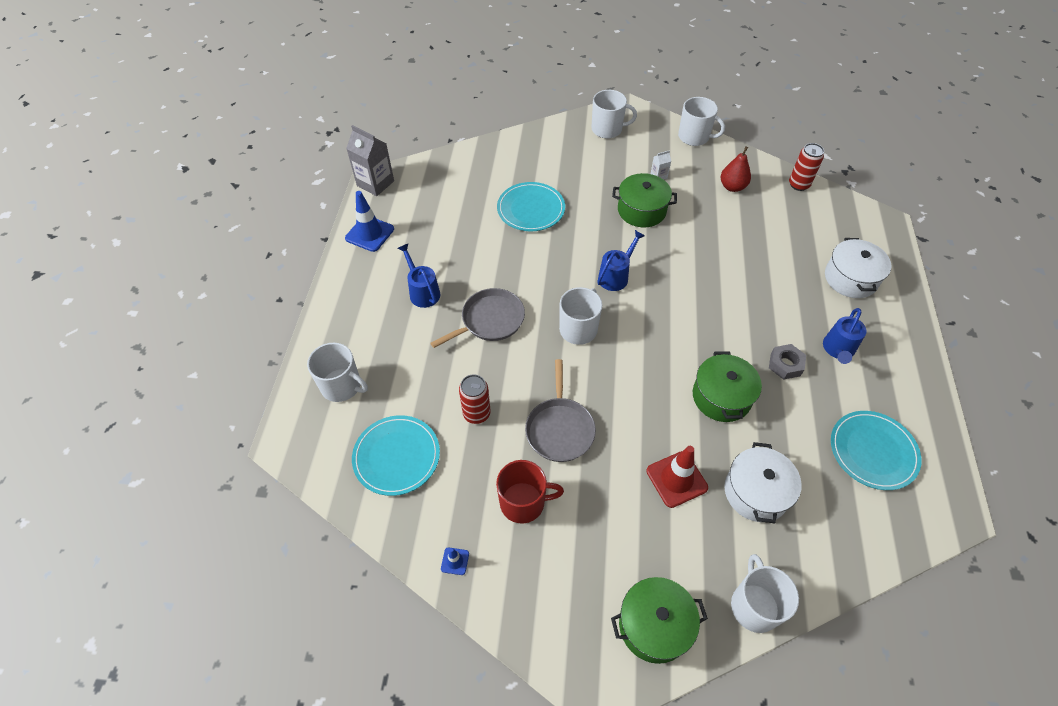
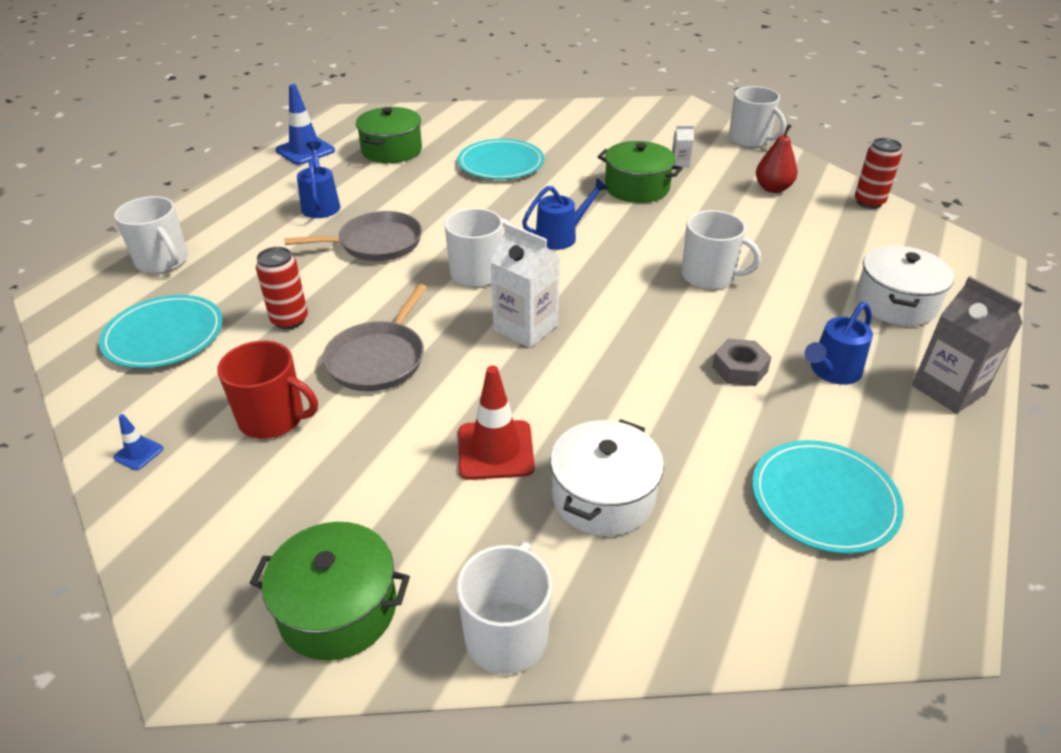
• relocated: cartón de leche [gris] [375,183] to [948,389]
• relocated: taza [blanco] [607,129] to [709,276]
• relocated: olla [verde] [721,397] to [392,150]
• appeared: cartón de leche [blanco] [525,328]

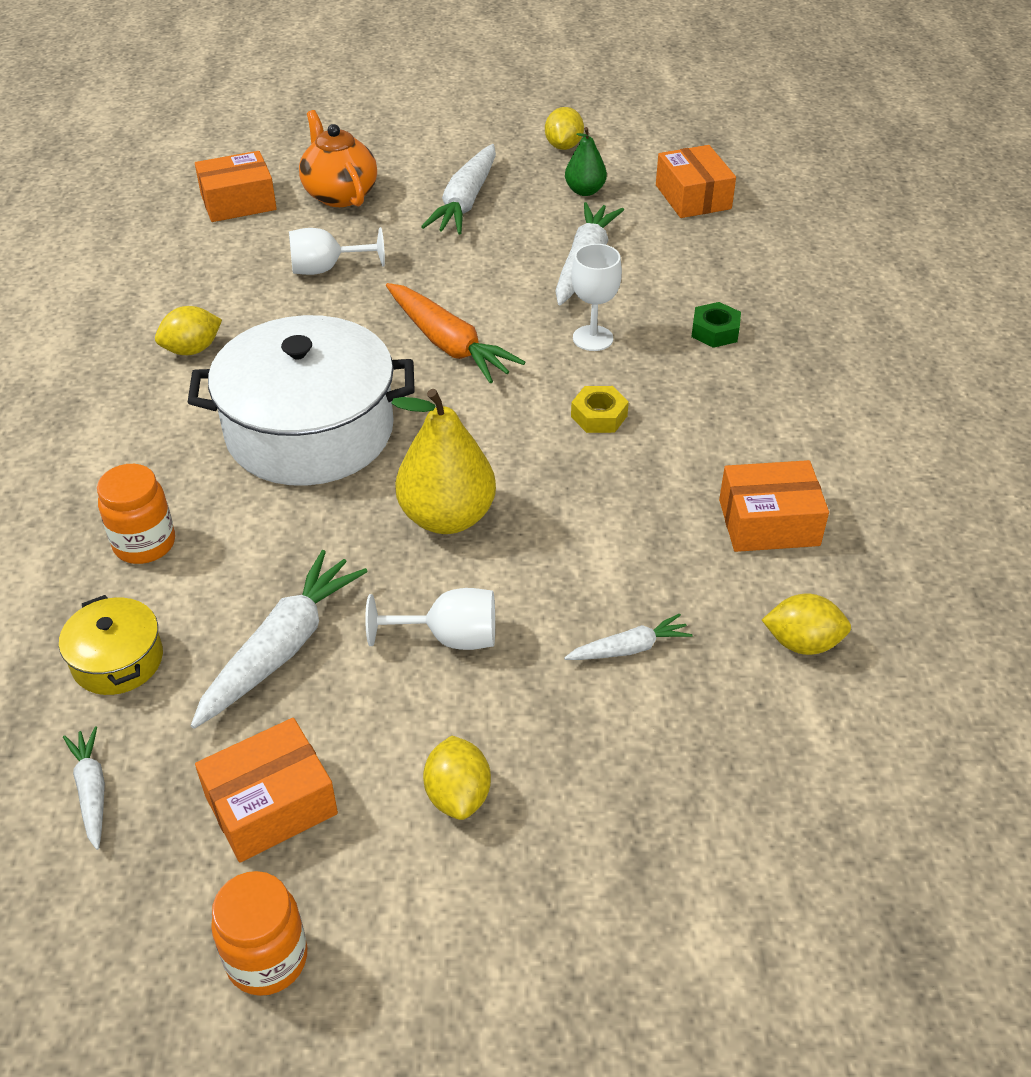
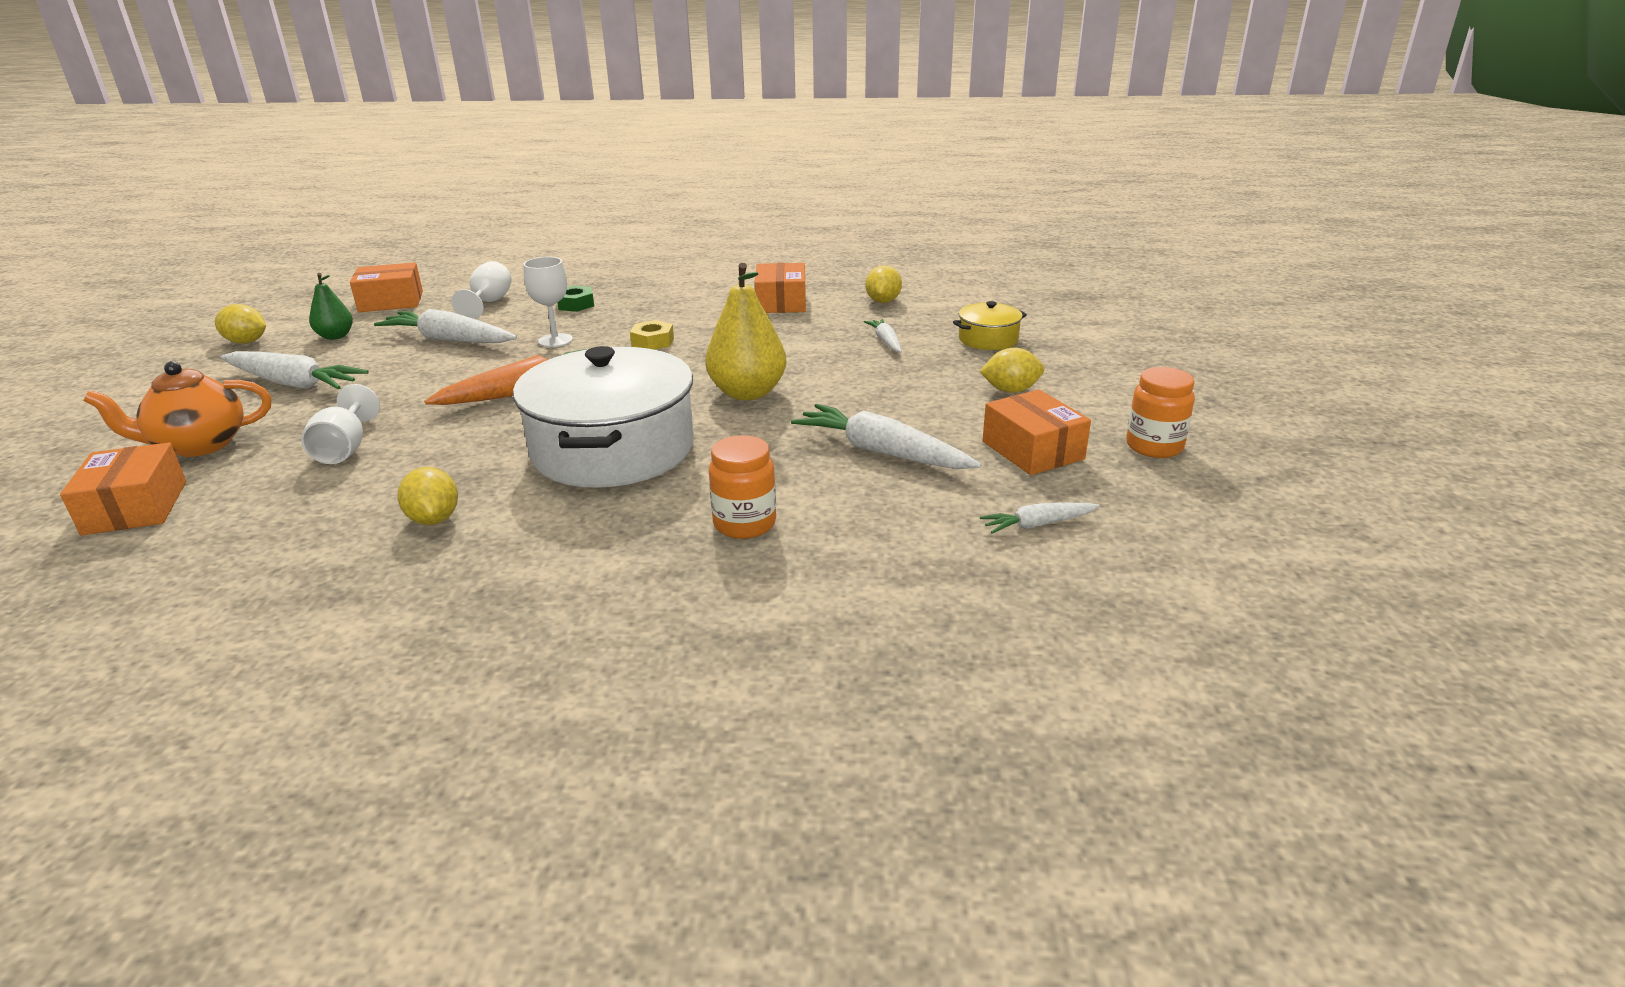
• relocated: olla [amarillo] [118,660] to [988,339]
• relocated: copa [blanco] [449,638] to [489,303]

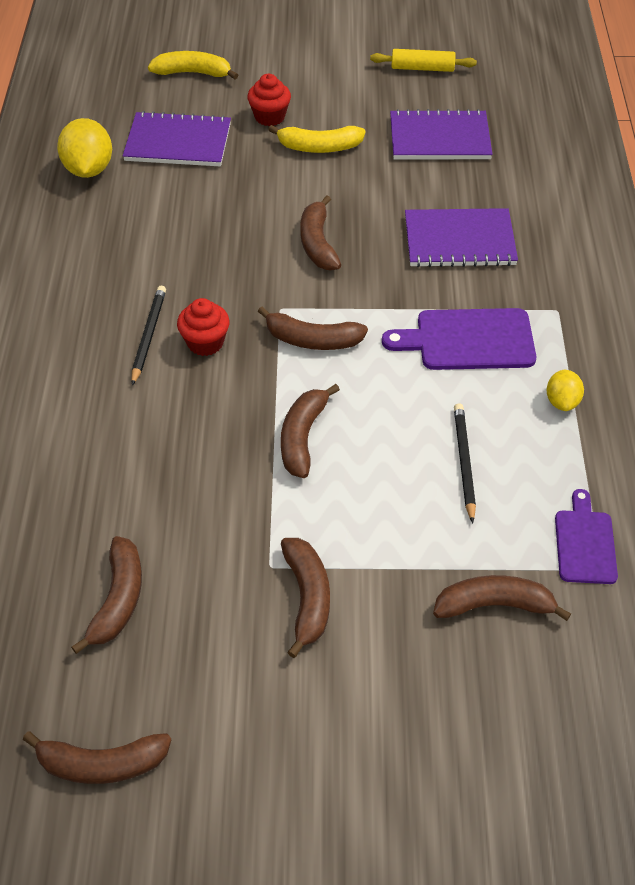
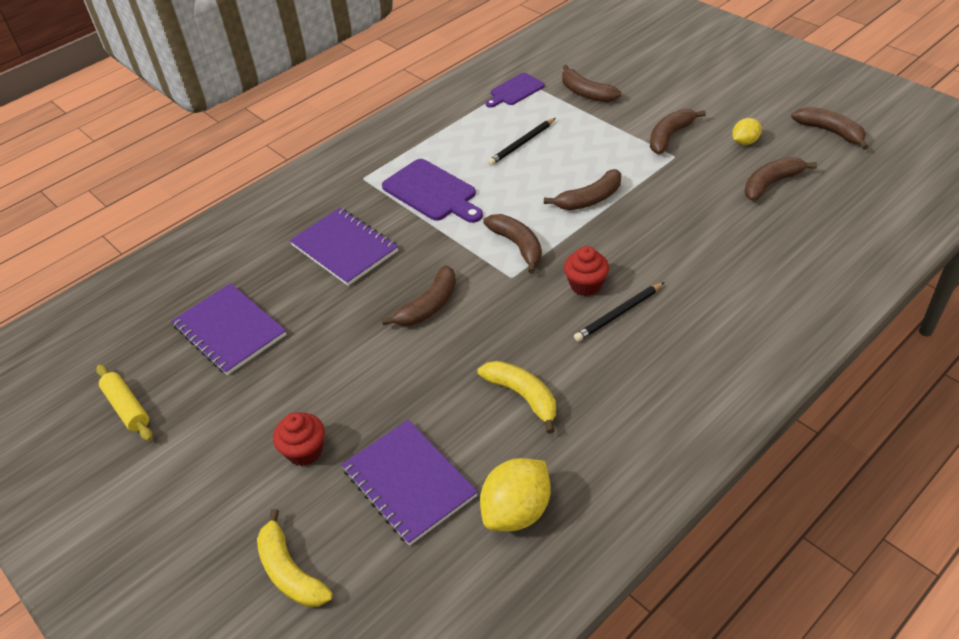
• relocated: plátano [amarillo] [319,147] to [523,396]
• relocated: limón [amarillo] [562,401] to [744,142]

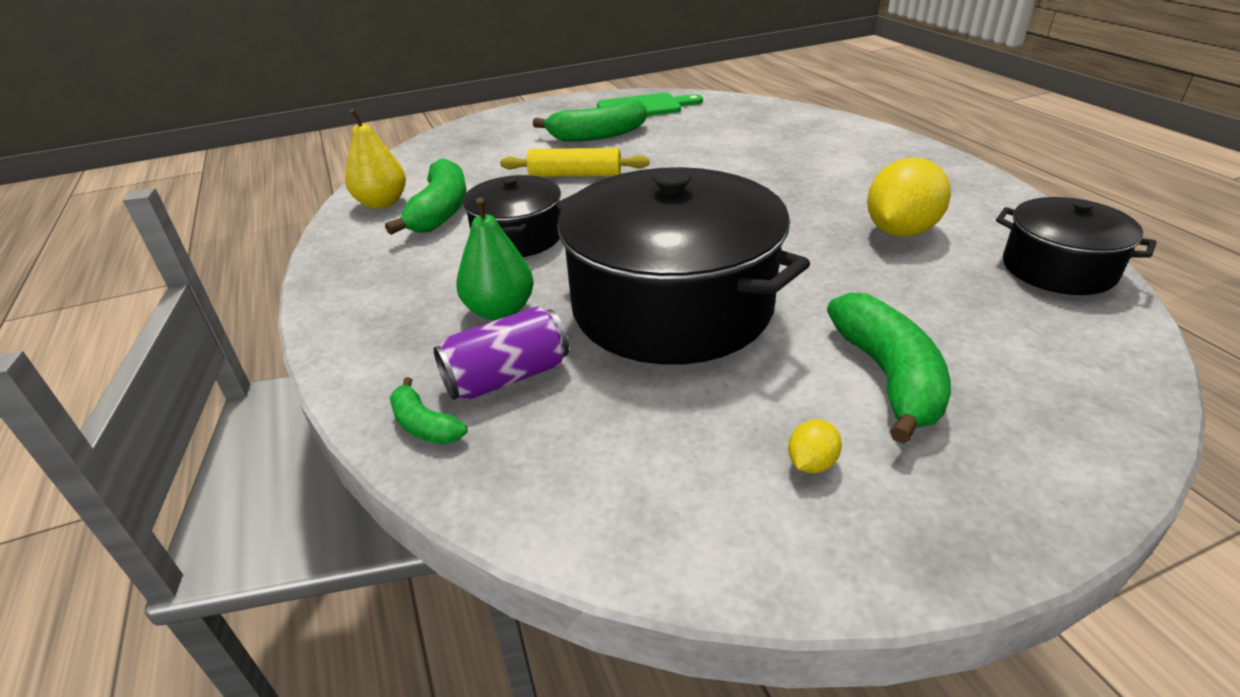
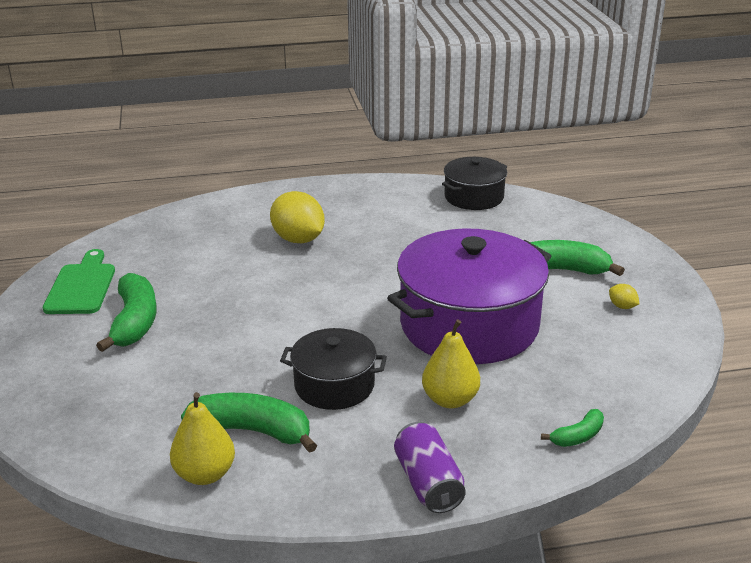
• relocated: lata [morado] [507,377] to [428,483]
• colour: pera [verde] [500,311] to pera [amarillo] [450,400]
• missing: rodillo [amarillo] [575,175]
• colour: olla [negro] [672,306] to olla [morado] [469,325]
• relocated: limón [amarillo] [900,231] to [298,239]

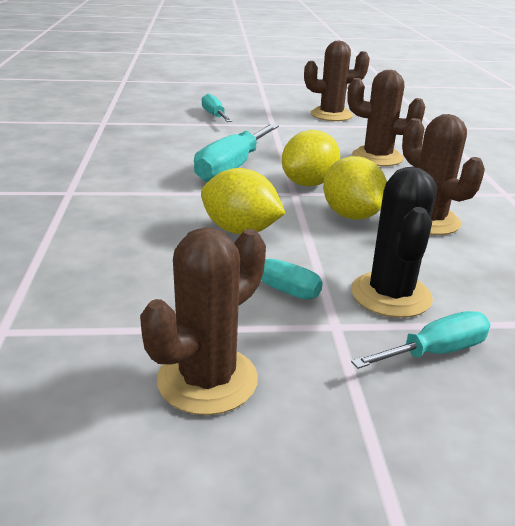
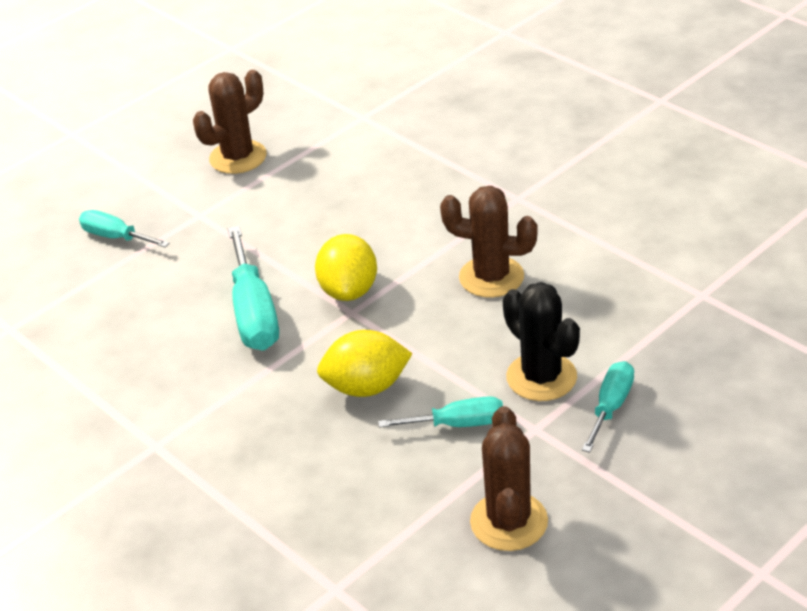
• missing: limón [amarillo] [351,215]
• missing: cactus [marrón] [377,157]

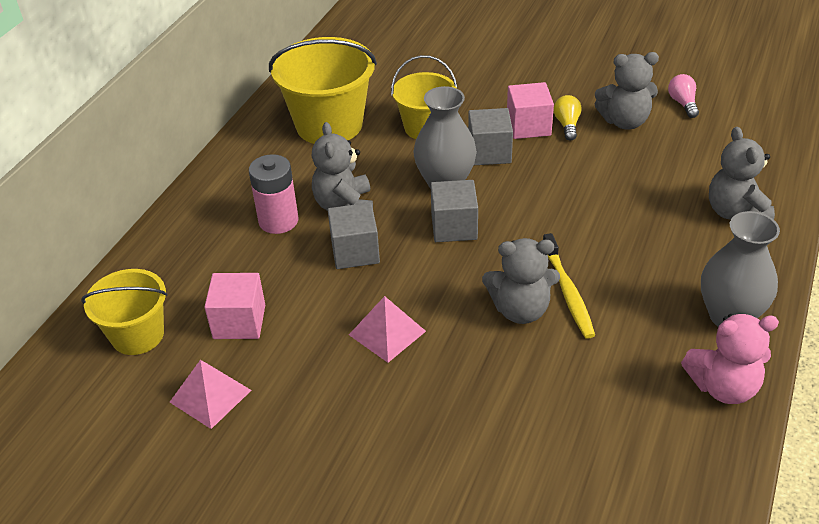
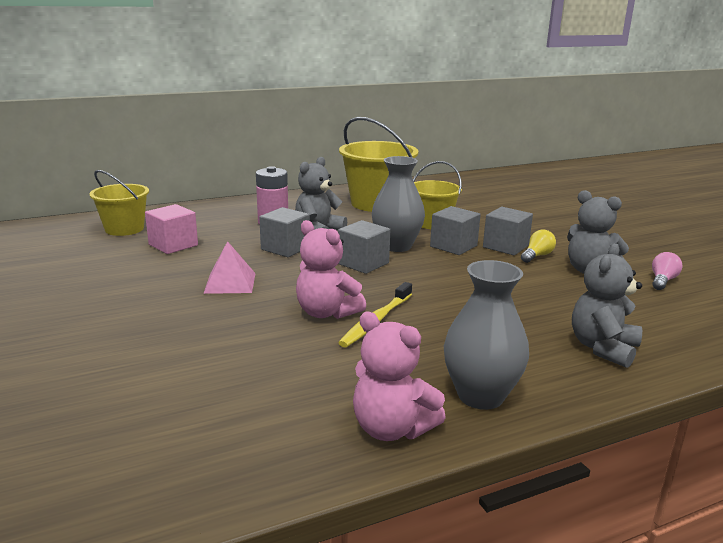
• missing: pirámide [rosa] [210,396]
• colour: osito [gris] [520,310] to osito [rosa] [326,312]
• colour: cubo [rosa] [528,126] to cubo [gris] [505,246]

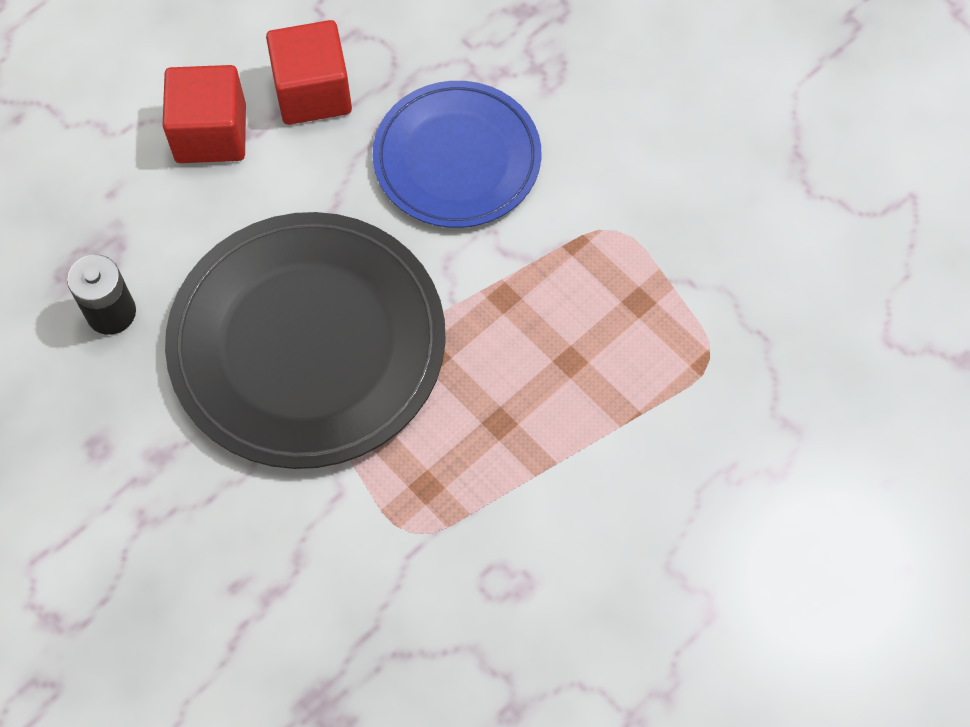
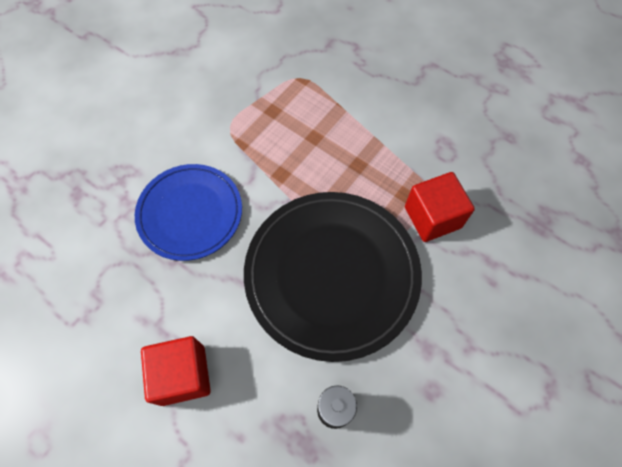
• relocated: cubo [rojo] [313,92] to [432,217]

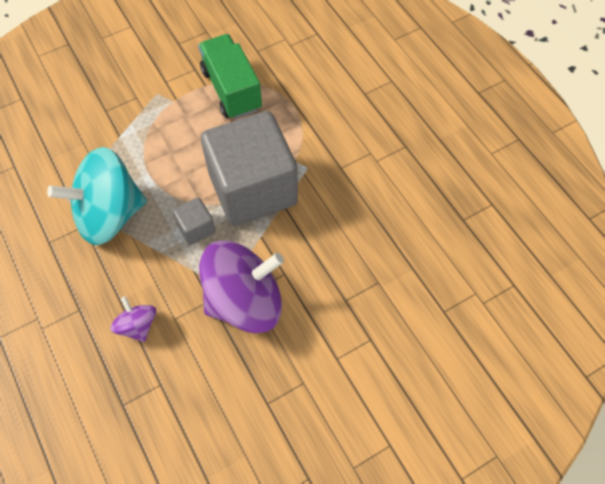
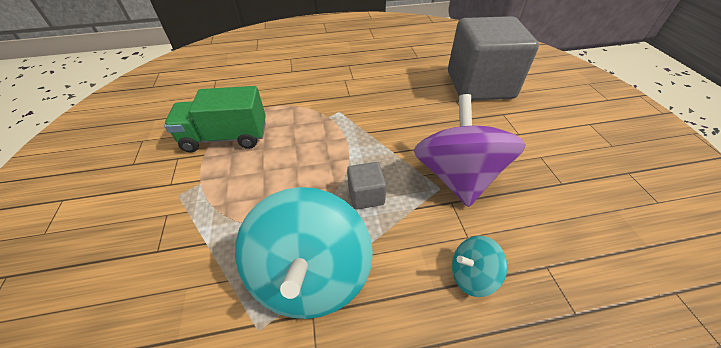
• colour: peonza [morado] [137,325] to peonza [turquesa] [471,275]
• relocated: cubo [gris] [253,189] to [479,85]

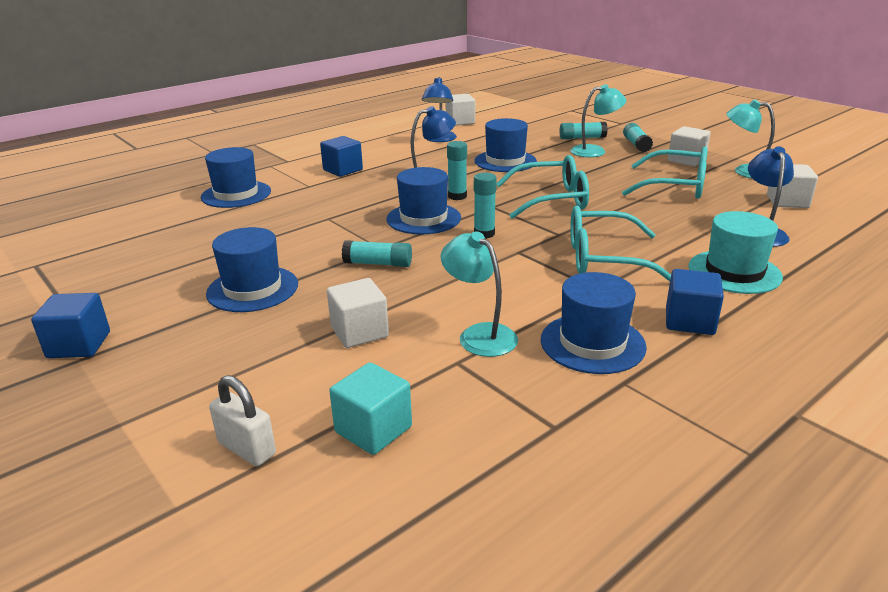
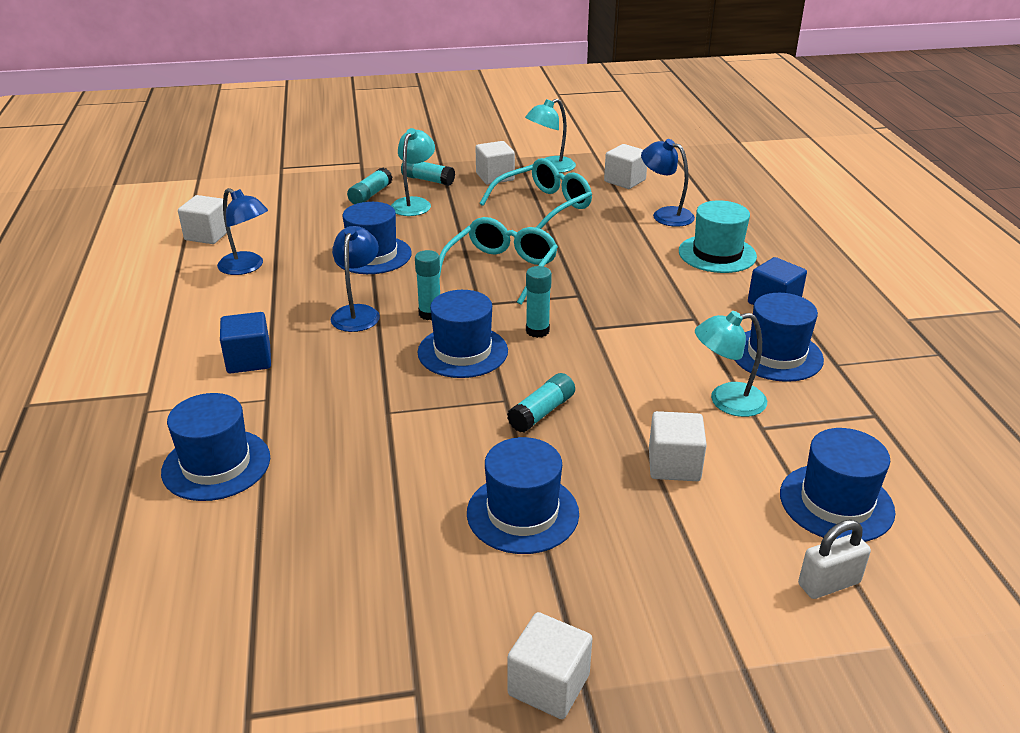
• colour: cubo [azul] [79,345] to cubo [blanco] [548,685]
• exchanged: cubo [turquesa] [373,429] to sombrero [azul] [836,502]
• missing: gafas [turquesa] [603,258]

